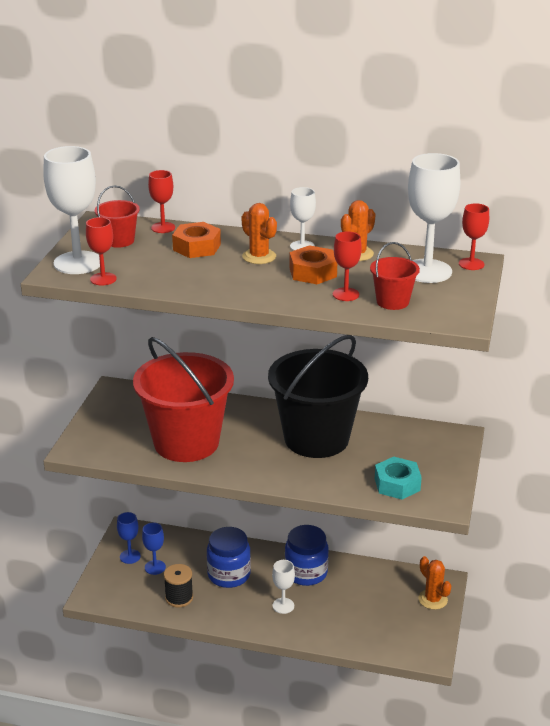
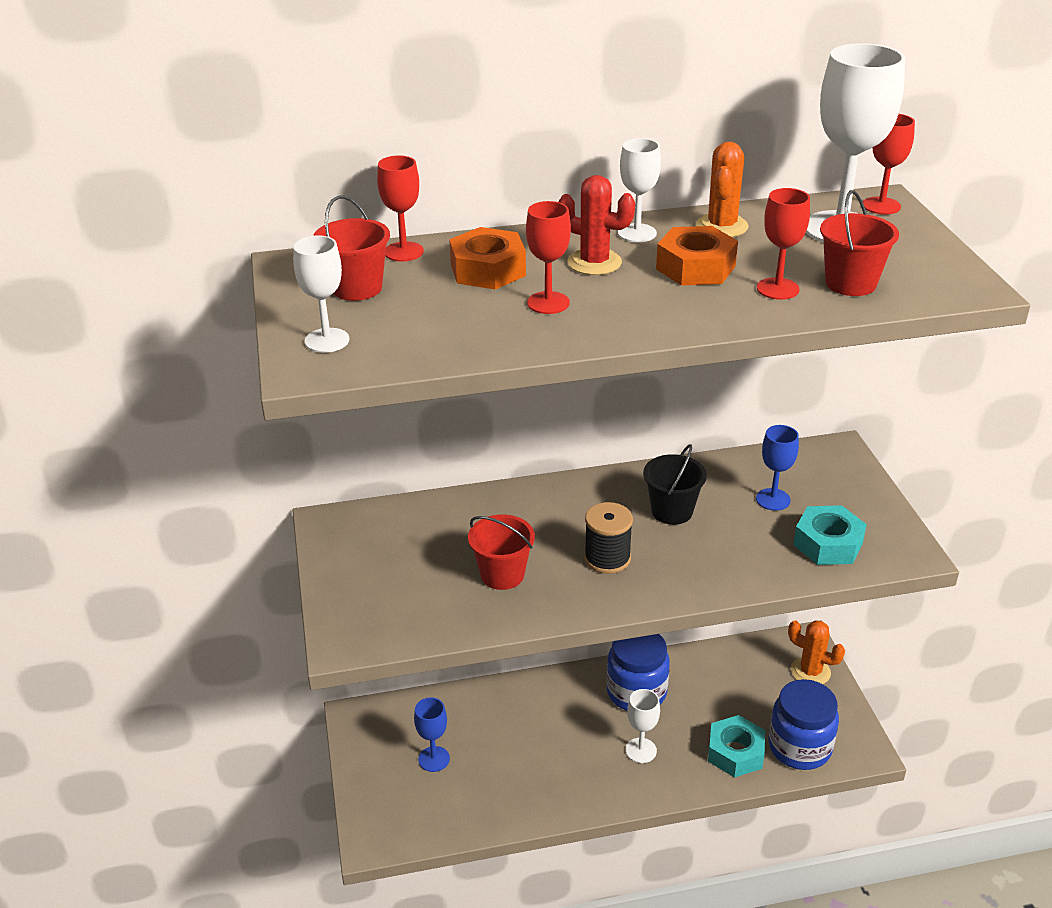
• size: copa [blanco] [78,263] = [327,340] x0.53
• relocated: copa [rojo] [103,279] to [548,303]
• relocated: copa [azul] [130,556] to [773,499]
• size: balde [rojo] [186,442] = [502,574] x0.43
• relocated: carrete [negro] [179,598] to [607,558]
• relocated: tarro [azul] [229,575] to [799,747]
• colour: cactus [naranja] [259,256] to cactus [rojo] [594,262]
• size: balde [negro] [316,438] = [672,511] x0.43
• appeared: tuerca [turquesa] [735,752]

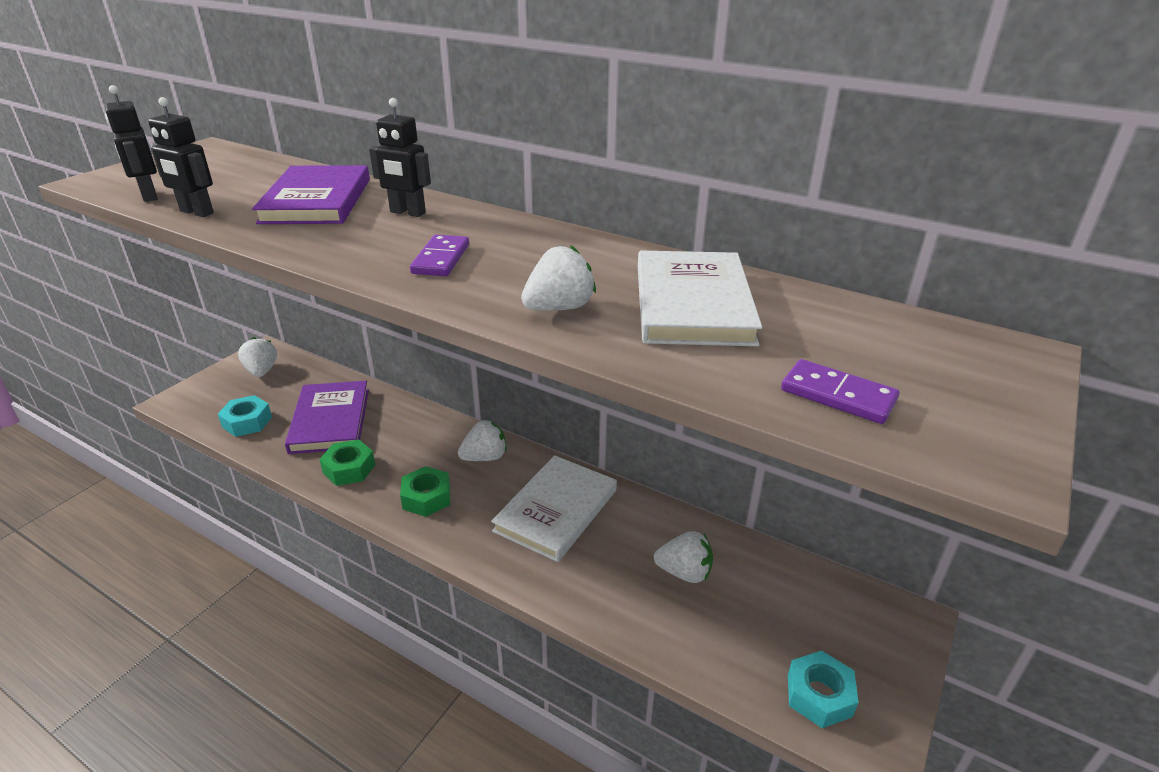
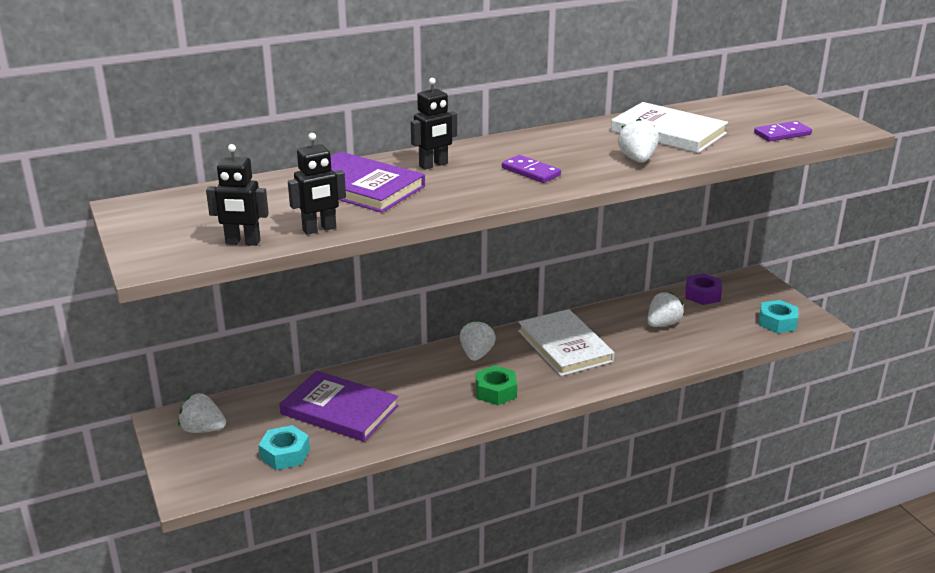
• missing: tuerca [verde] [349,469]
• appeared: tuerca [morado] [702,295]

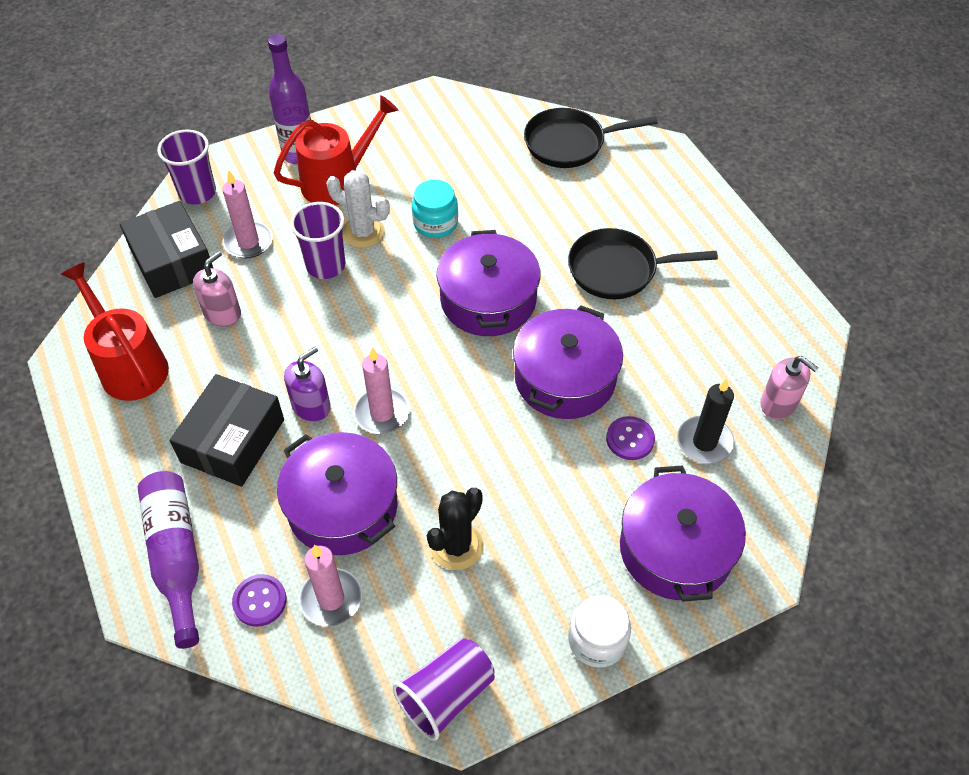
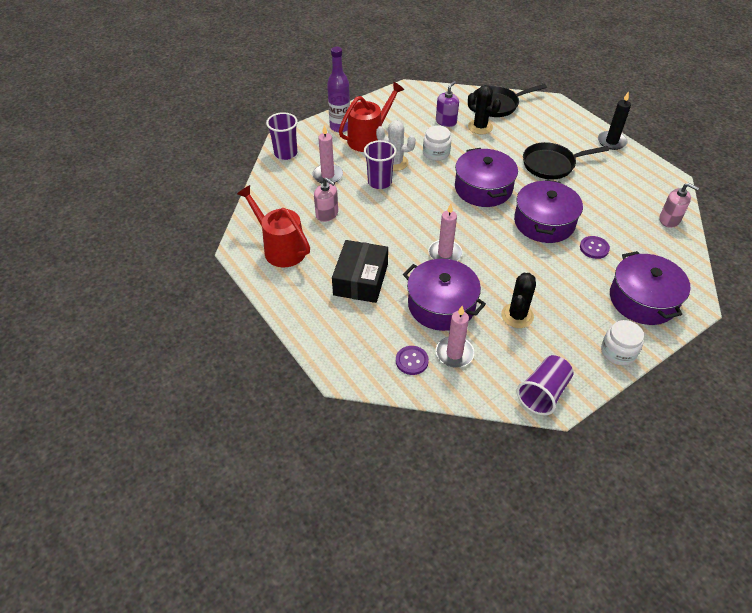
• missing: caja [negro] [172,261]
• missing: botella [morado] [176,556]
• spun: dispensador de jabón [rosa] [222,313] = [327,214] 105 degrees clockwise
• relocated: dispensador de jabón [morado] [311,406] to [446,121]
• colour: tarro [turquesa] [435,223] to tarro [blanco] [436,153]
• relocated: vela [negro] [704,442] to [611,142]
• appeared: cactus [negro] [480,127]

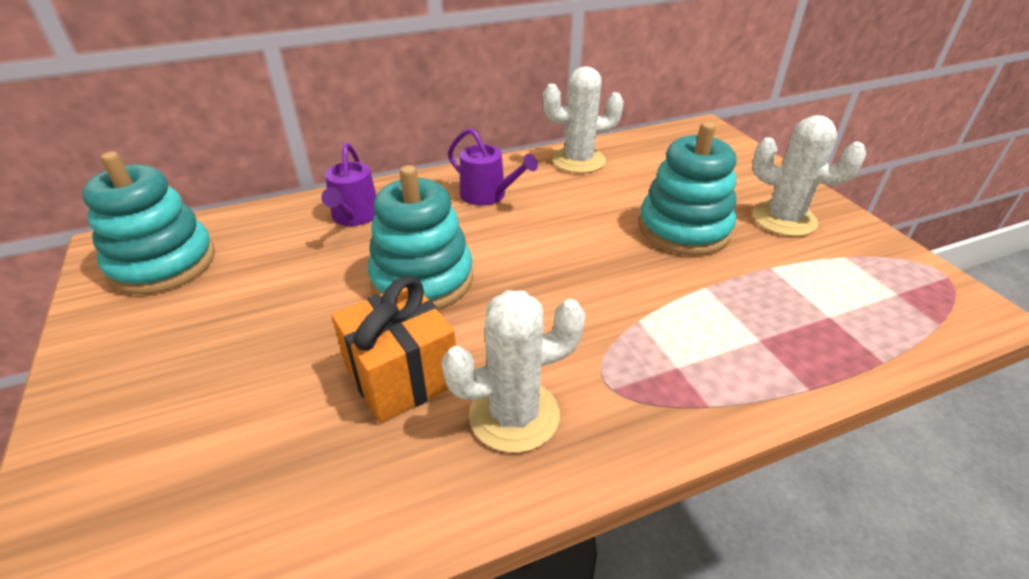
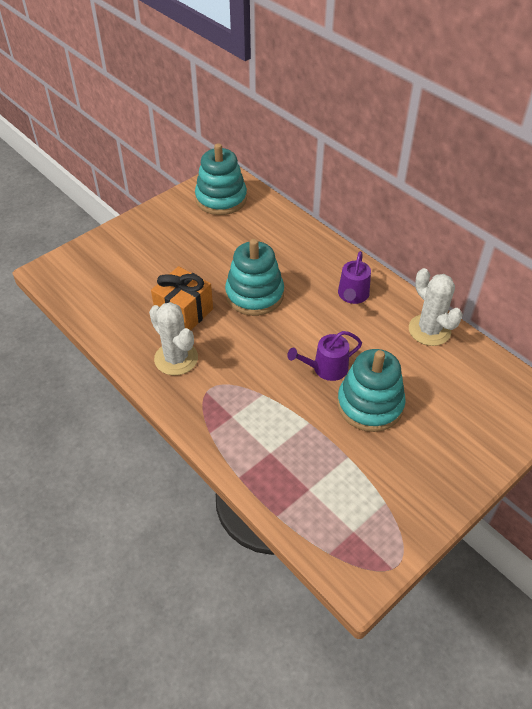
• relocated: regadera [morado] [354,216] to [326,368]
• missing: cactus [blanco] [784,219]

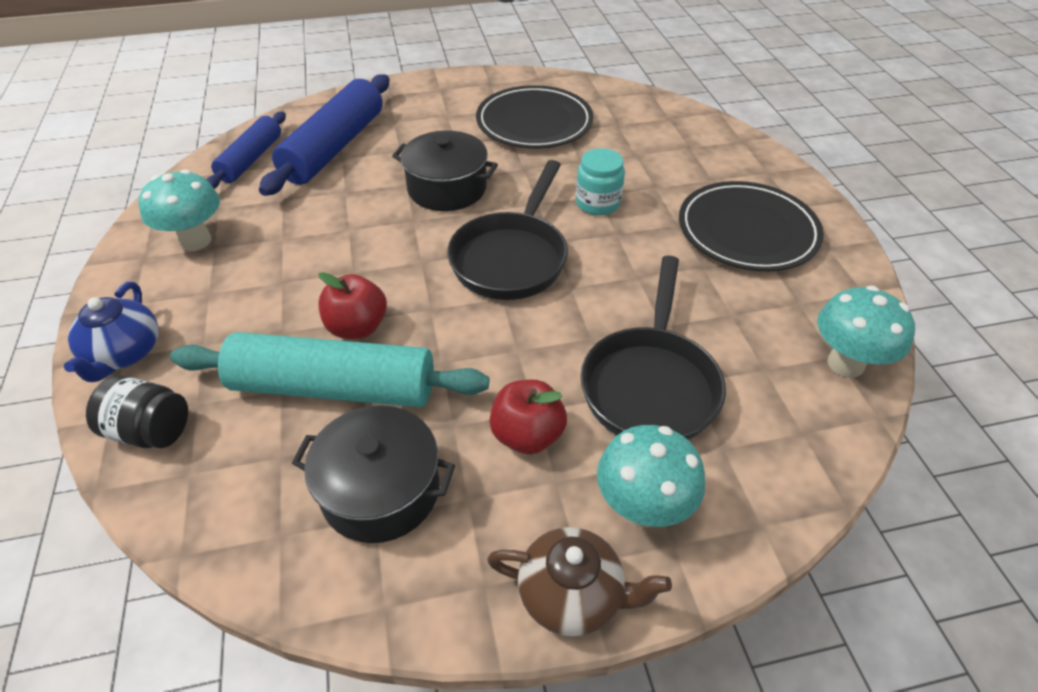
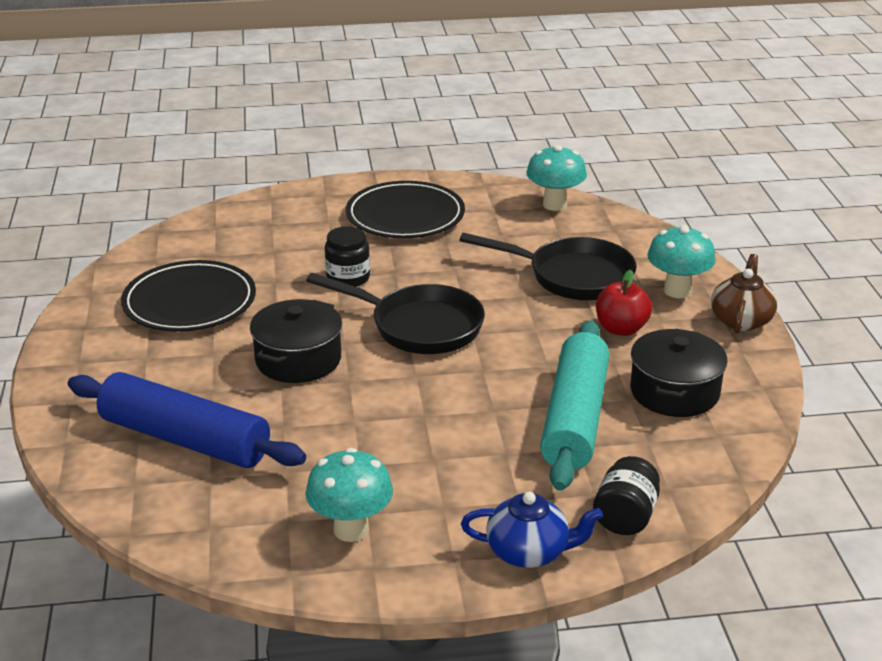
• missing: rodillo [azul] [251,159]
• missing: manzana [rojo] [357,327]
• colour: tarro [turquesa] [598,203] to tarro [negro] [348,278]

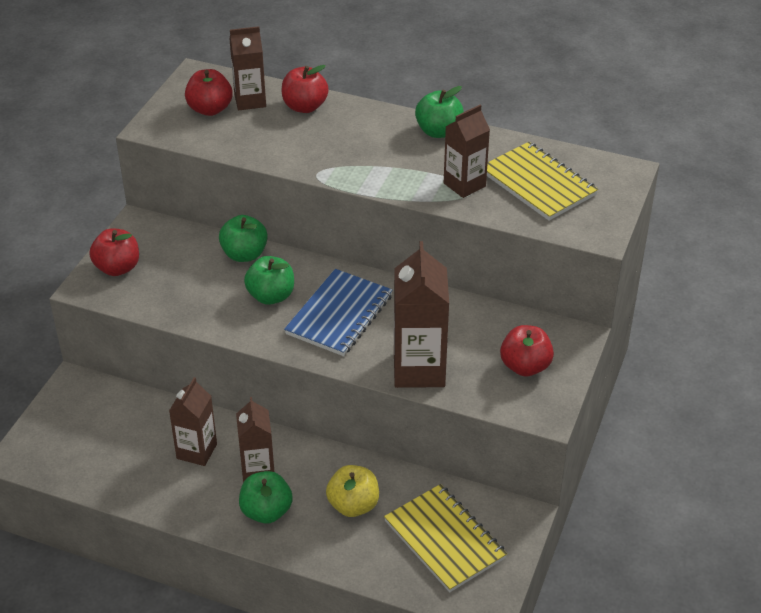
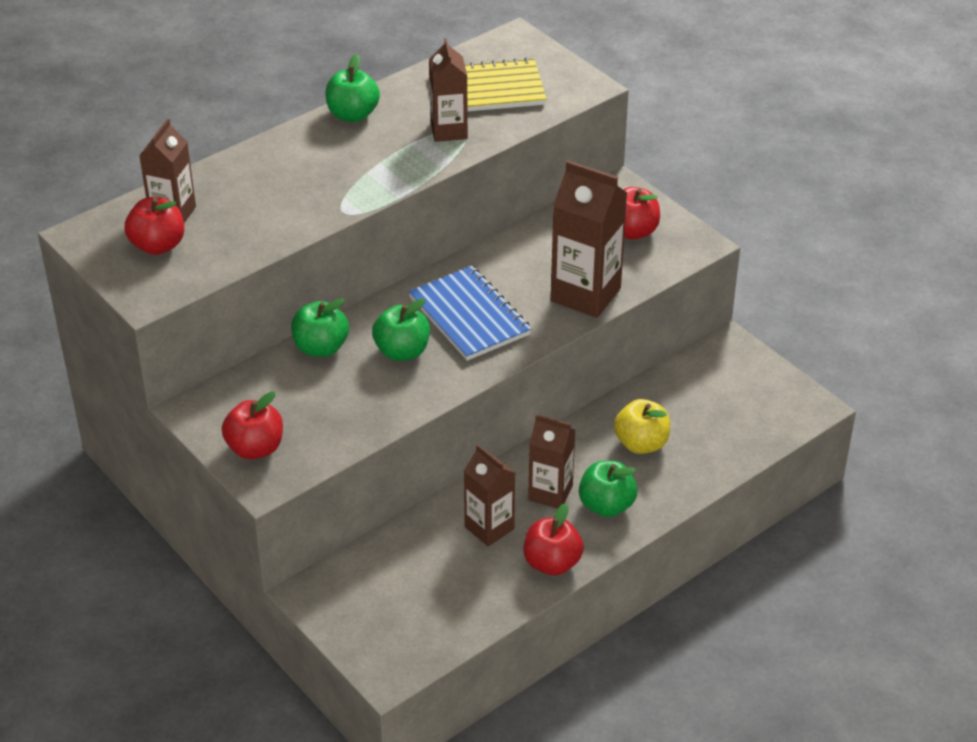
• relocated: manzana [rojo] [305,107] to [552,563]
• missing: cuaderno [amarillo] [444,540]

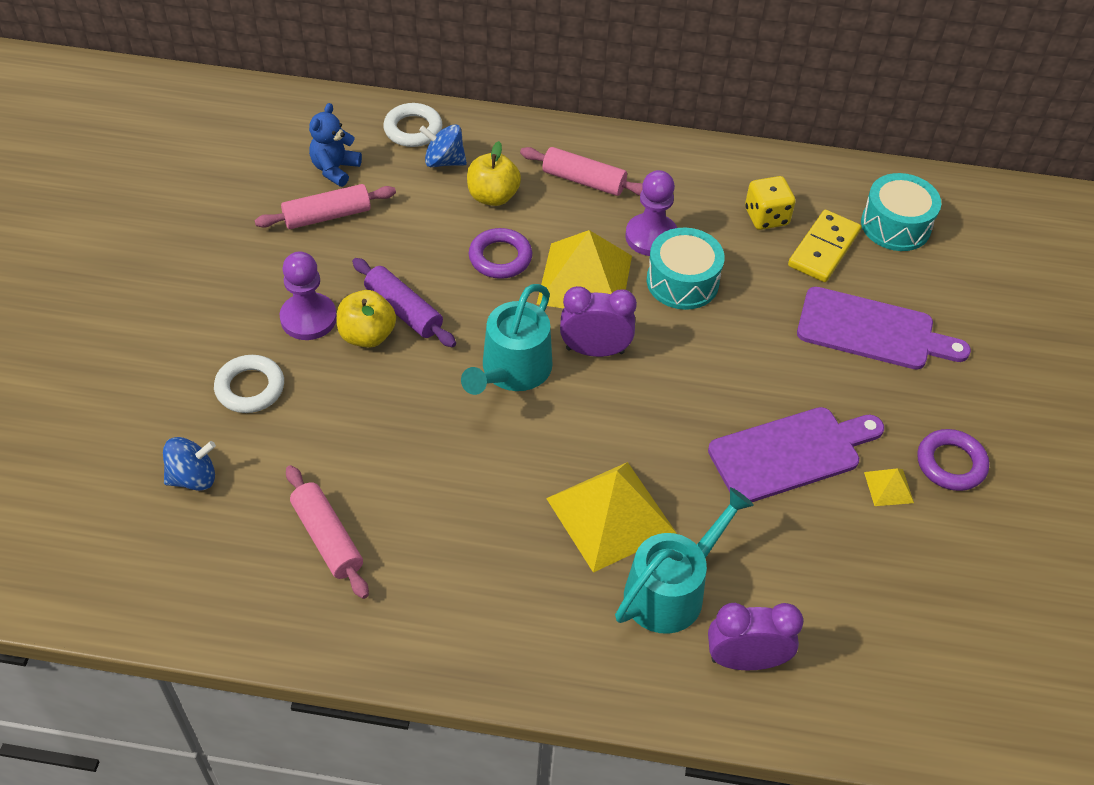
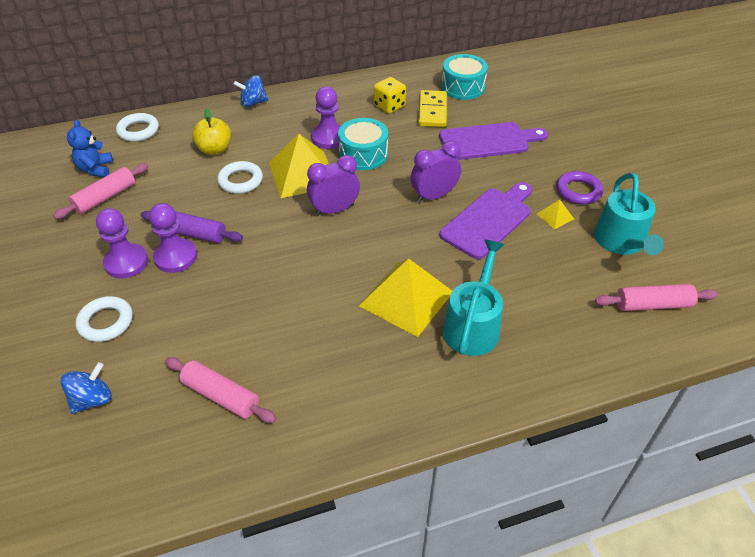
• exchanged: manzana [amarillo] [367,335] to peón [morado] [175,257]
• relocated: peonza [azul] [444,161] to [253,103]
• relocated: regadera [turquesa] [512,370] to [621,242]
• colour: anillo [morado] [500,257] to anillo [blanco] [240,181]
• relocated: rodillo [rosa] [584,180] to [652,305]
• relocated: despertador [morado] [745,660] to [434,196]

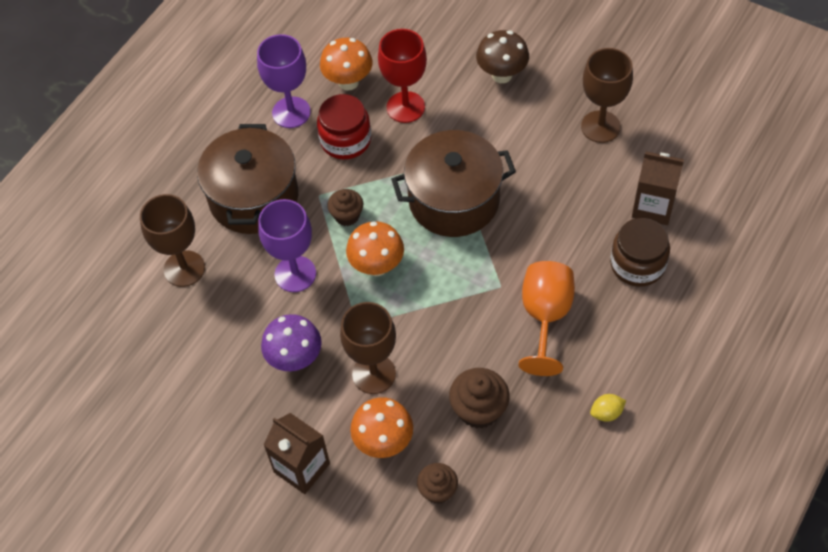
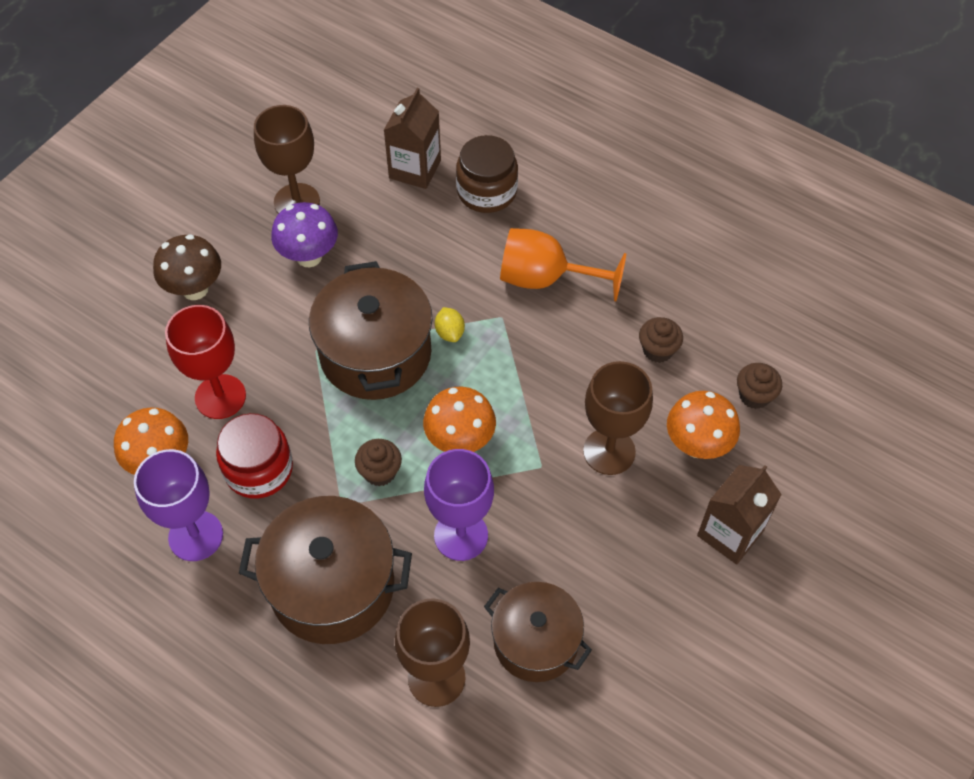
• relocated: seta [morado] [295,359] to [309,257]
• size: magdalena [marrón] [479,410] = [658,350] x0.66
• relocated: limón [amarillo] [606,413] to [450,332]
• appeared: olla [marrón] [536,641]

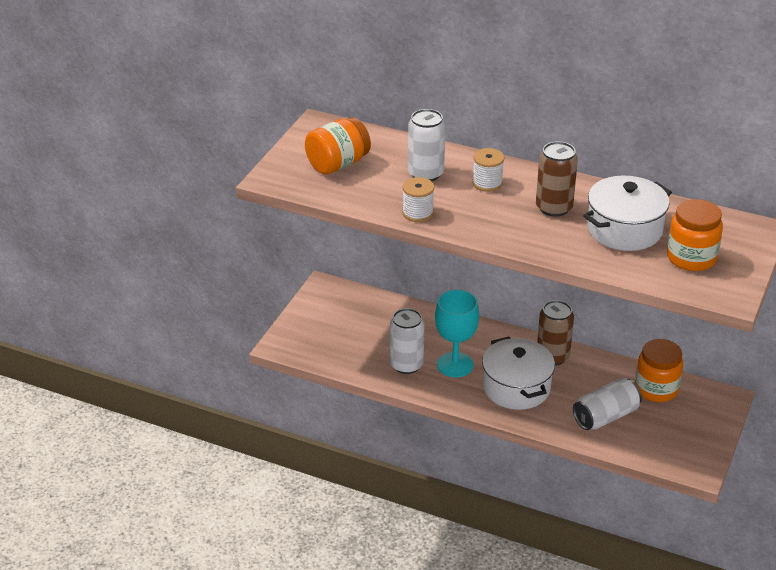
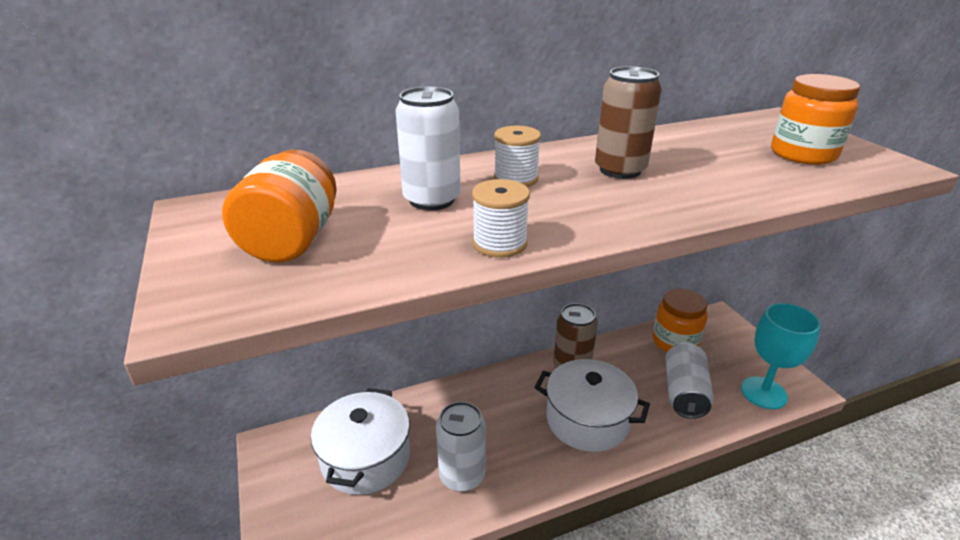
• relocated: copa [turquesa] [455,365] to [763,393]
• relocated: olla [blanco] [624,229] to [366,458]

